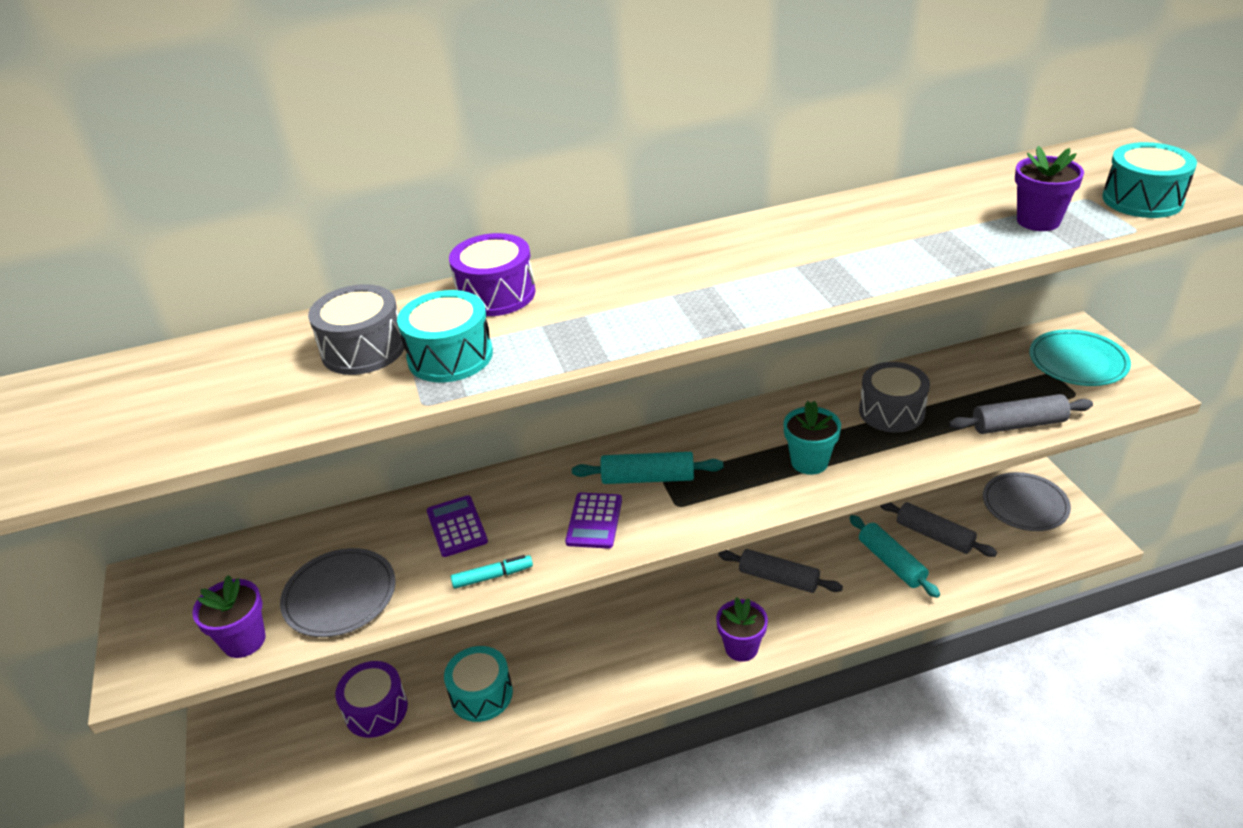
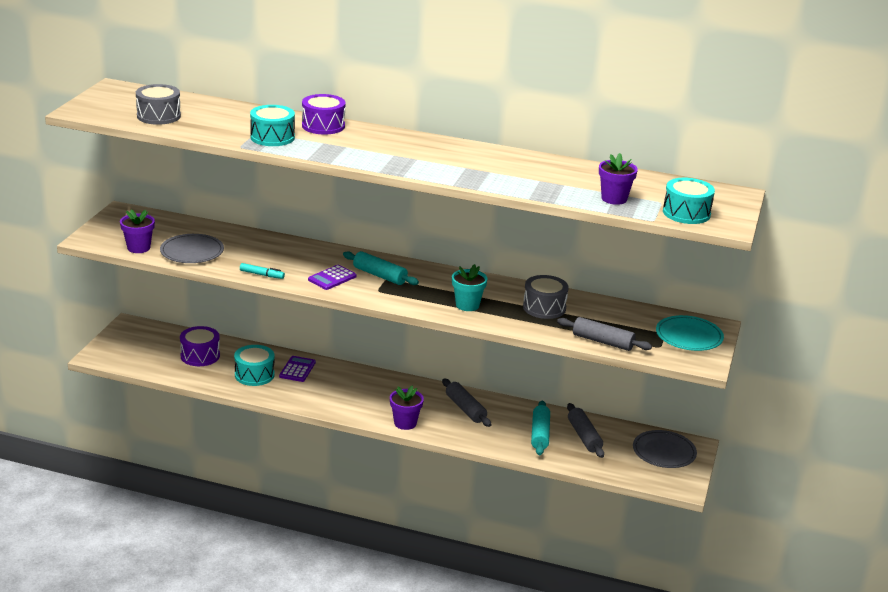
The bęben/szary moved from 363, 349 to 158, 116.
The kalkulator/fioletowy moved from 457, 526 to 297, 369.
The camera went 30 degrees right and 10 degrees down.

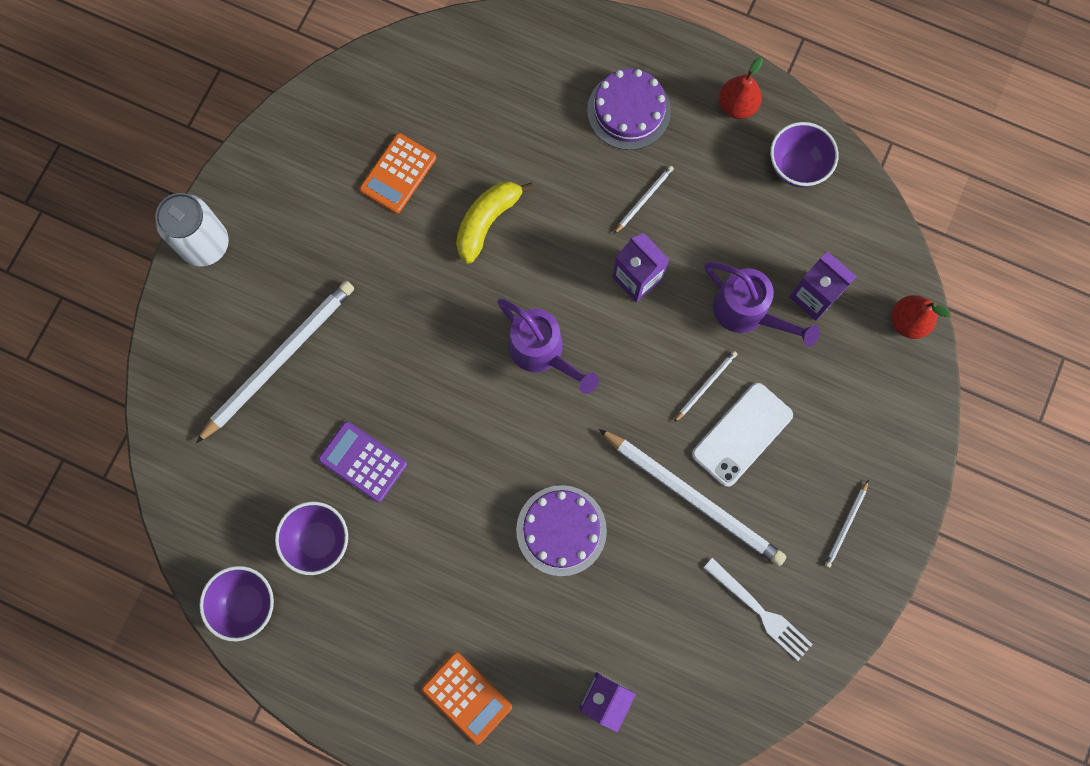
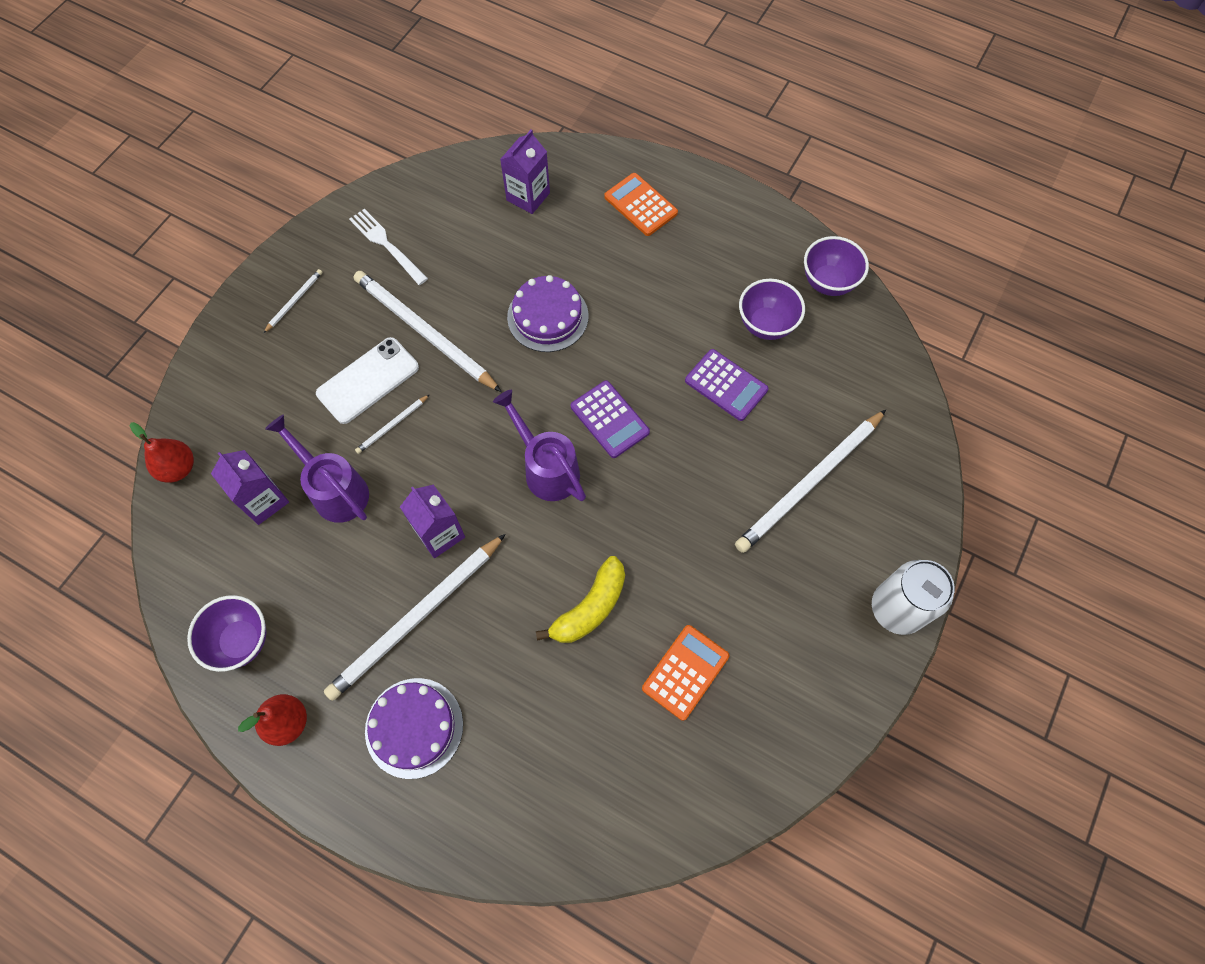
The ołówek/biały at 644, 199 changed to 2.29 times the size.
The kalkulator/fioletowy at 609, 419 appeared.
The camera went 175 degrees left and 10 degrees down.

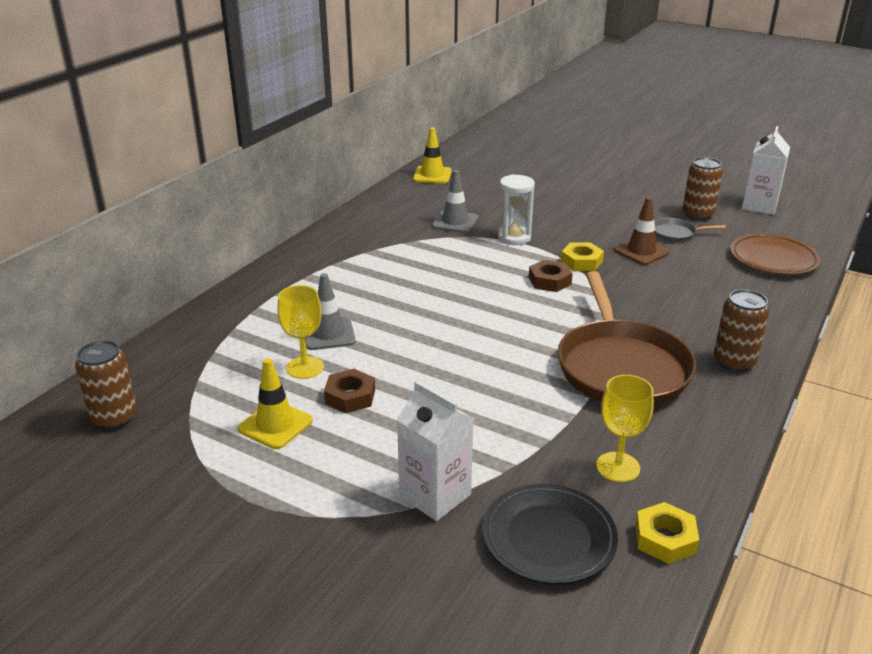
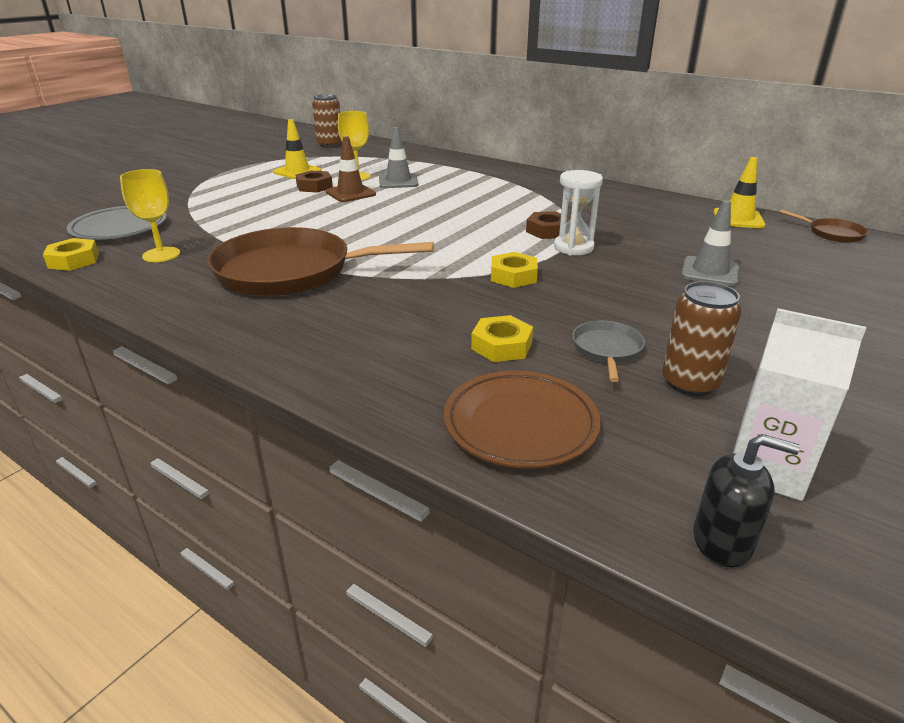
The pachołek/szary moved from 455, 222 to 710, 272.
The pachołek/brązowy moved from 641, 251 to 350, 193.
The nakrętka/brązowy moved from 549, 281 to 548, 231.
The puszka/brązowy at 734, 362 disappeared.
The karton mleka/biały at 435, 495 disappeared.
The talerz/czarny at 548, 538 became the talerz/szary at 119, 228.
The patelnia/brązowy at 832, 233 appeared.
The nakrętka/żółty at 501, 345 appeared.
The dozownik mydła/czarny at 722, 541 appeared.
The camera went 95 degrees right and 0 degrees up.

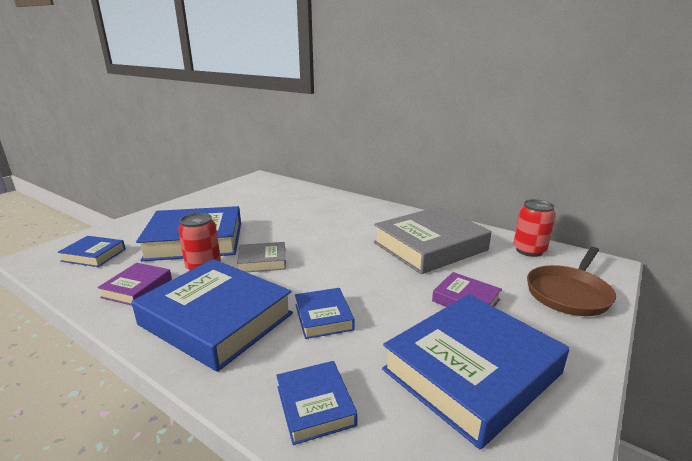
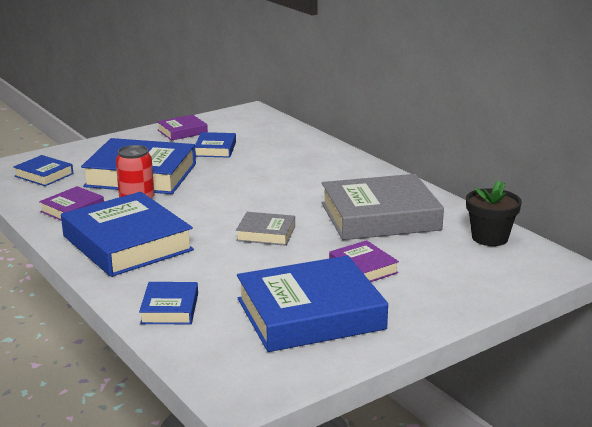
The puszka/czerwony at 529, 250 was replaced by the doniczka/czarny at 489, 238.
The książka/szary moved from 262, 261 to 266, 233.
The patelnia/brązowy at 568, 293 disappeared.
The książka/niebieski moved from 323, 317 to 215, 149.
The książka/fioletowy at 182, 131 appeared.
The camera went 20 degrees right and 0 degrees up.

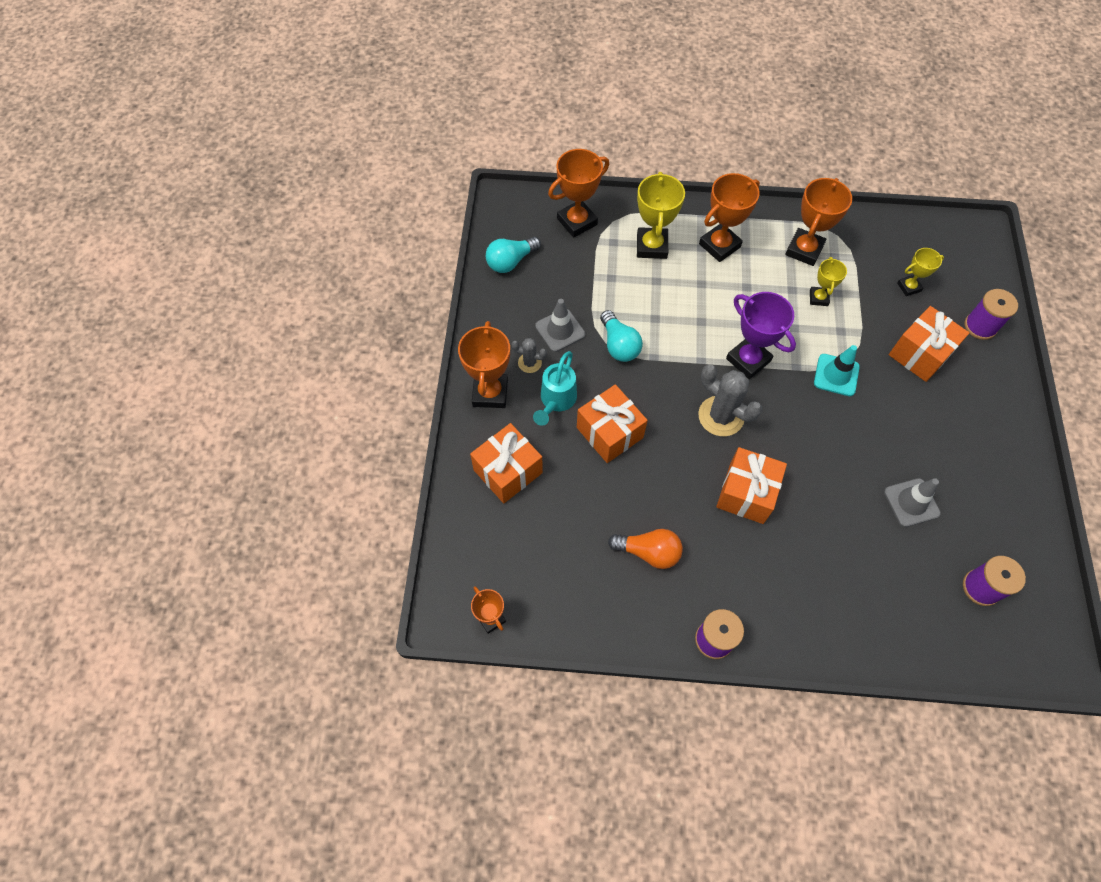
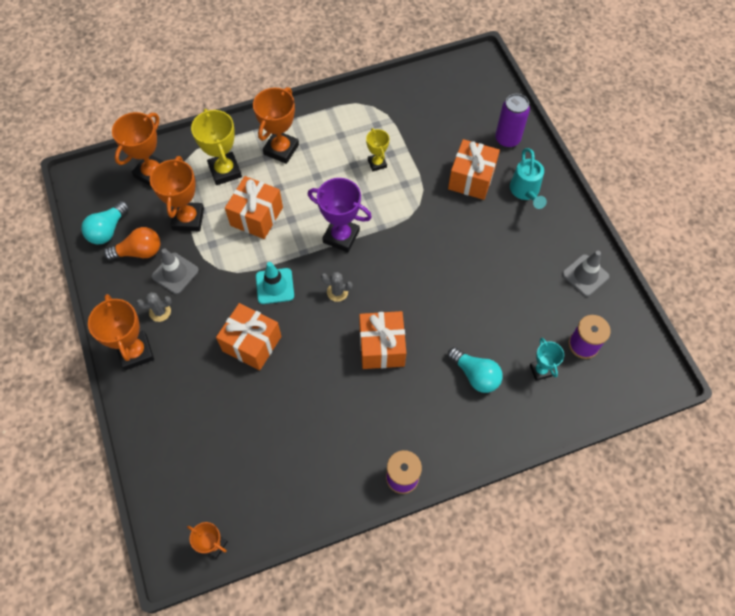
The puchar/pomarańczowy moved from 804, 250 to 188, 219.
The puchar/żółty at 909, 287 disappeared.
The szpulka/fioletowy at 980, 326 was replaced by the puszka/fioletowy at 507, 139.
The żarówka/turkusowy moved from 619, 345 to 475, 375.
The pachołek/turkusowy moved from 836, 375 to 275, 286.
The konewka/turkusowy moved from 556, 401 to 525, 192.
The kaktus/szary at 721, 416 changed to 0.53 times the size.
The prezent/pomarańczowy moved from 508, 471 to 256, 216.
The pachołek/szary moved from 911, 502 to 585, 275.
The żarówka/pomarańczowy moved from 649, 552 to 139, 252.
The puchar/turkusowy at 540, 370 appeared.
The camera went 25 degrees left and 0 degrees up.

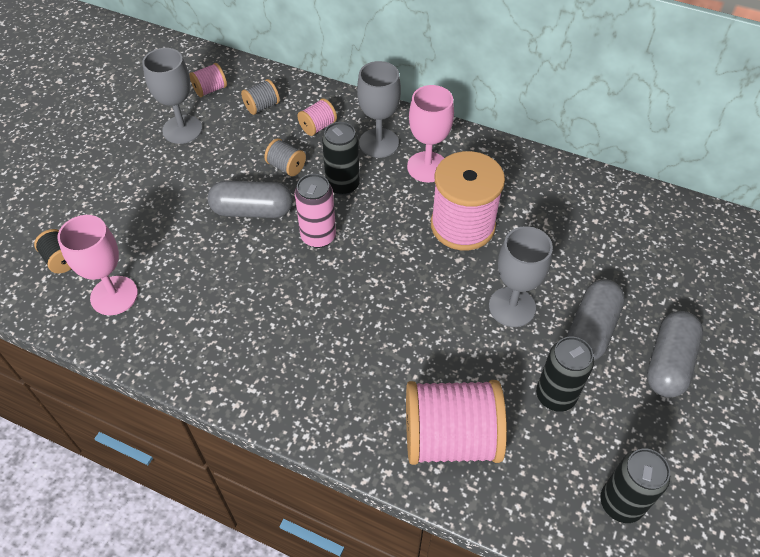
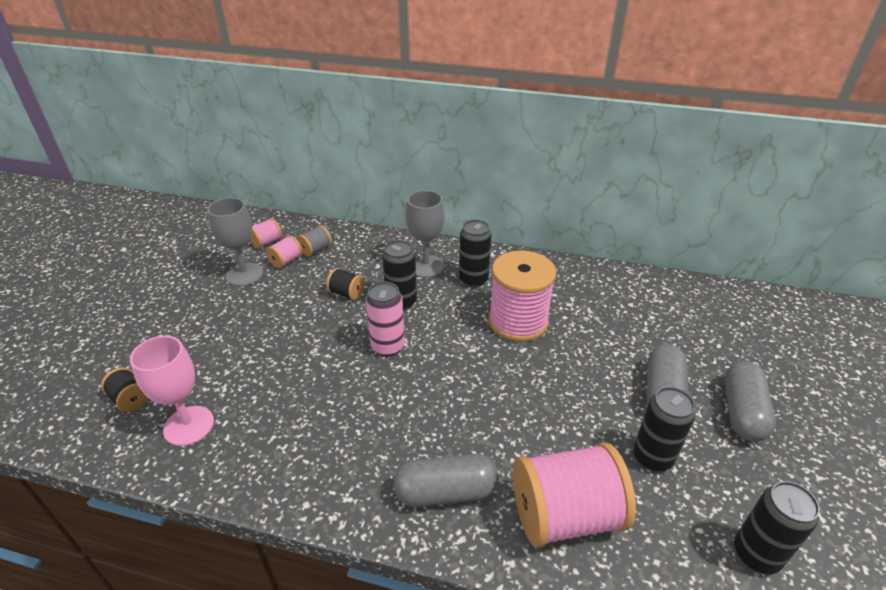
The kielich/różowy at 427, 167 was replaced by the puszka/czarny at 473, 280.
The szpulka/różowy moved from 318, 126 to 286, 261.
The szpulka/szary at 286, 167 became the szpulka/czarny at 346, 293.
The kapsułka/szary moved from 252, 210 to 446, 492.
The kielich/szary at 512, 307 disappeared.
The camera went 10 degrees left and 15 degrees down.

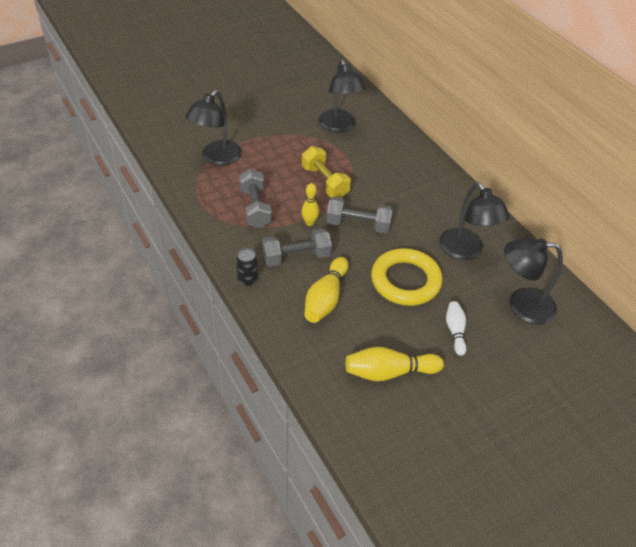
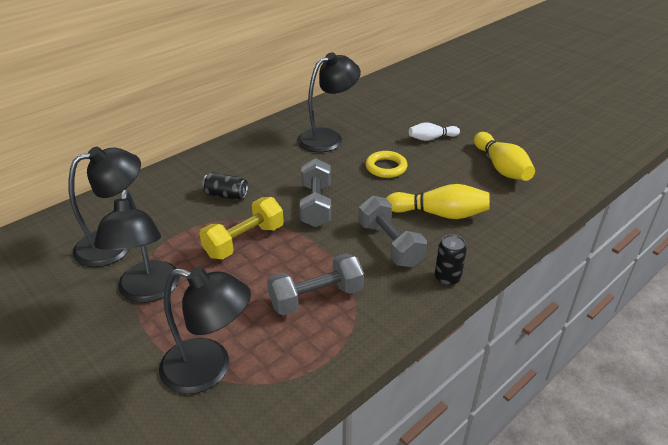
The kręgiel/żółty at 309, 223 disappeared.
The lampka/czarny moved from 521, 305 to 148, 291.
The pierścień/żółty at 405, 281 changed to 0.57 times the size.
The puszka/czarny at 226, 195 appeared.
The camera went 100 degrees left and 10 degrees down.

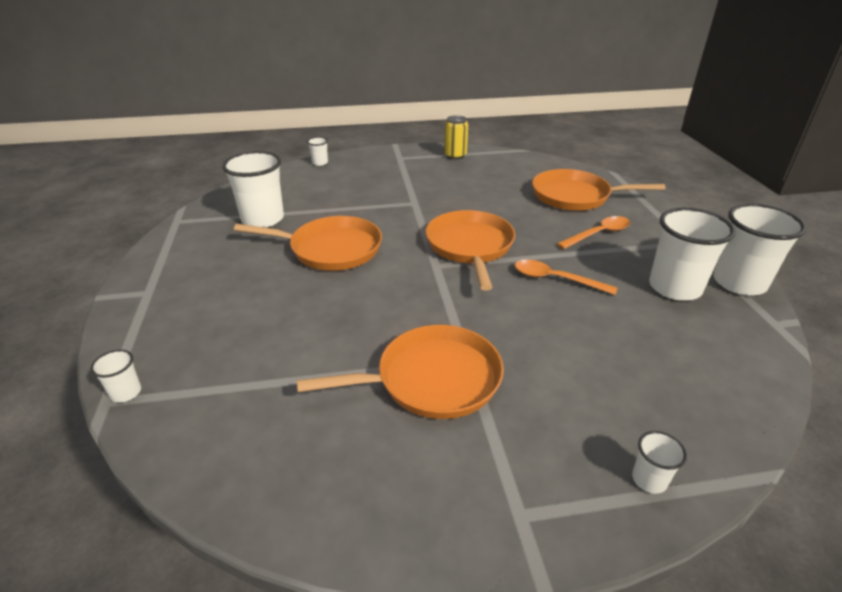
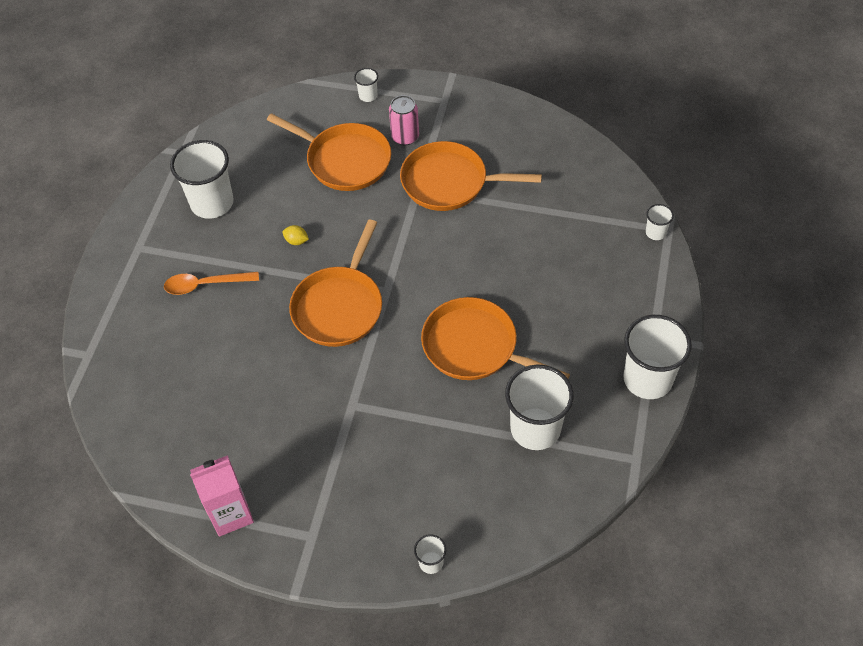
The puszka/żółty at 455, 155 was replaced by the karton mleka/różowy at 231, 514.
The patelnia/pomarańczowy moved from 574, 196 to 345, 160.
The szklanka/biały moved from 739, 283 to 647, 379.
The łyżka/pomarańczowy at 555, 279 was replaced by the cytryna/żółty at 296, 241.
The puszka/różowy at 405, 137 appeared.
The camera went 155 degrees left and 20 degrees up.

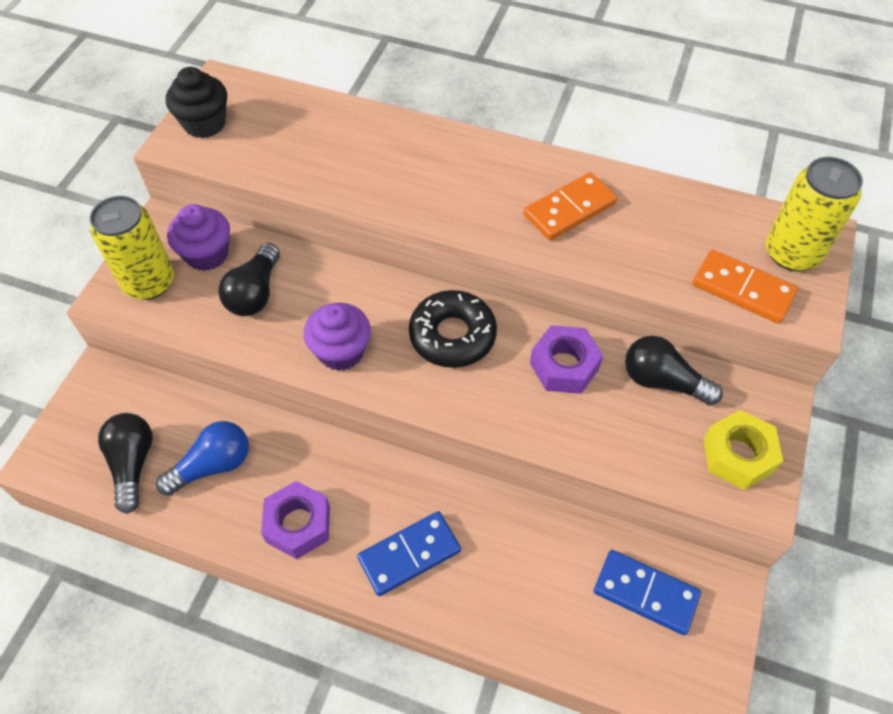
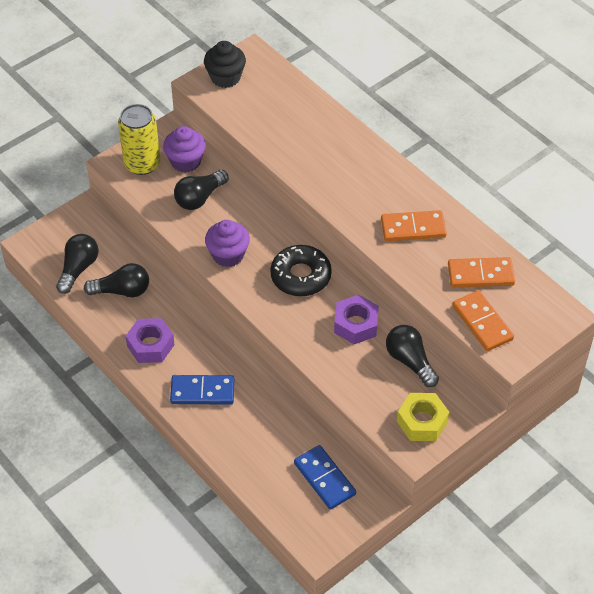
The puszka/żółty at 792, 253 disappeared.
The żarówka/niebieski at 213, 465 became the żarówka/czarny at 122, 291.
The kostka domina/pomarańczowy at 480, 275 appeared.
The camera went 30 degrees right and 5 degrees down.

